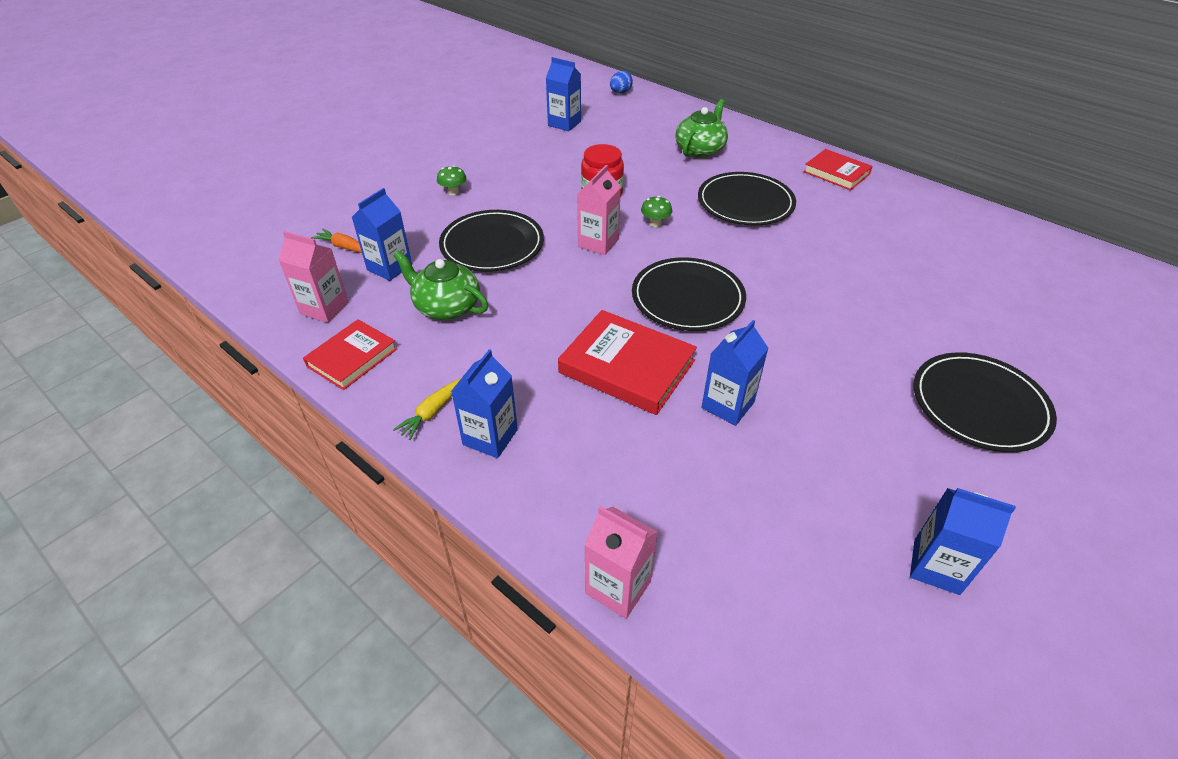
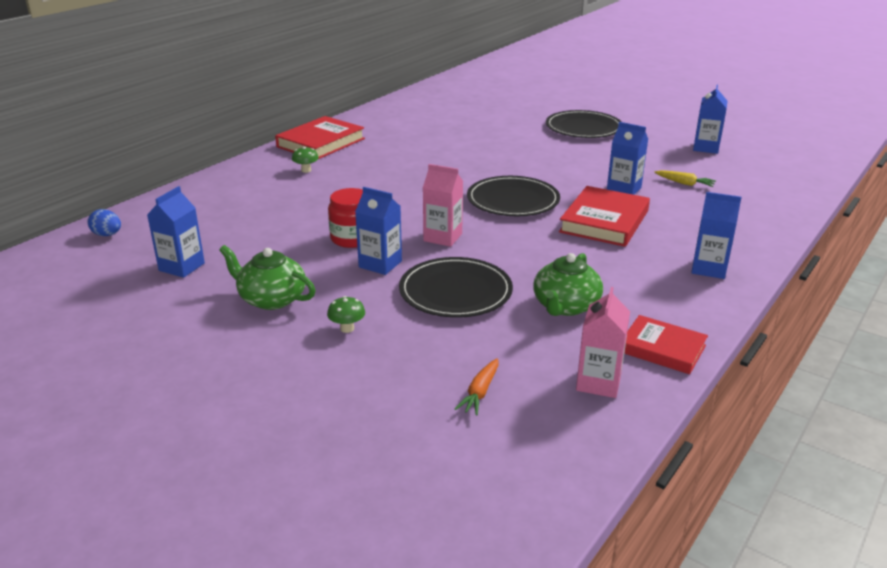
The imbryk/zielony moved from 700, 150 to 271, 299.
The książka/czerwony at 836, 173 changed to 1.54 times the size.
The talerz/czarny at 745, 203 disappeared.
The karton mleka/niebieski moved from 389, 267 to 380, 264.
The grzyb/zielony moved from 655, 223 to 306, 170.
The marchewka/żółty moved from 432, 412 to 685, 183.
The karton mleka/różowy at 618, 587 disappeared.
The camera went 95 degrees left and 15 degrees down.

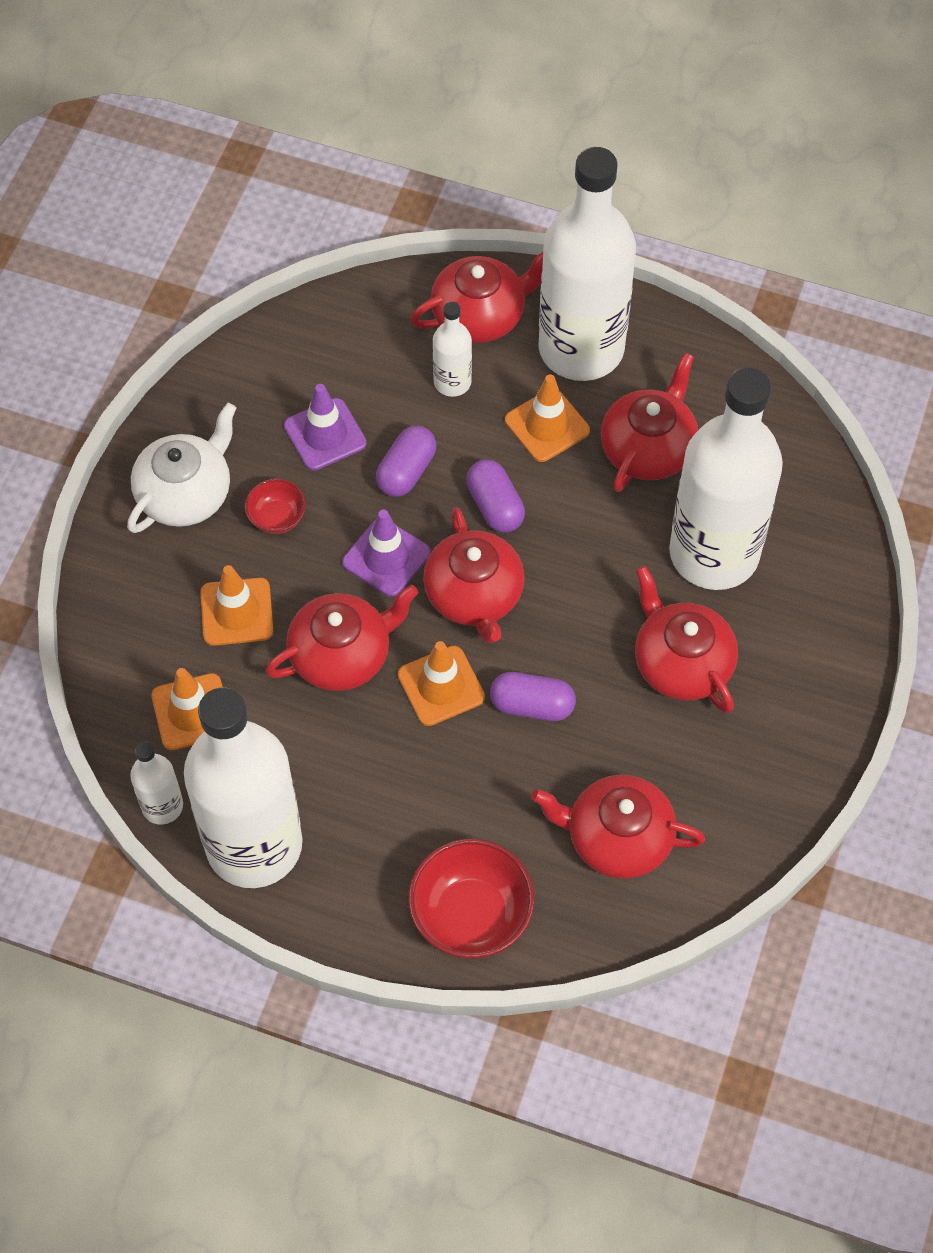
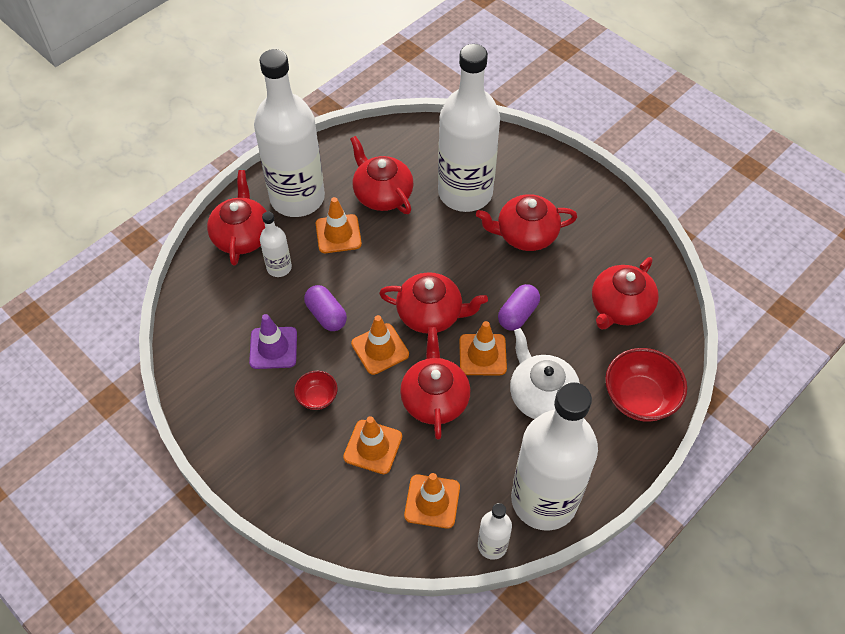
The imbryk/biały moved from 186, 493 to 541, 395.
The kapsułka/fioletowy at 495, 506 disappeared.
The pachołek/fioletowy at 386, 557 became the pachołek/pomarańczowy at 380, 349.
The camera went 65 degrees left and 5 degrees down.

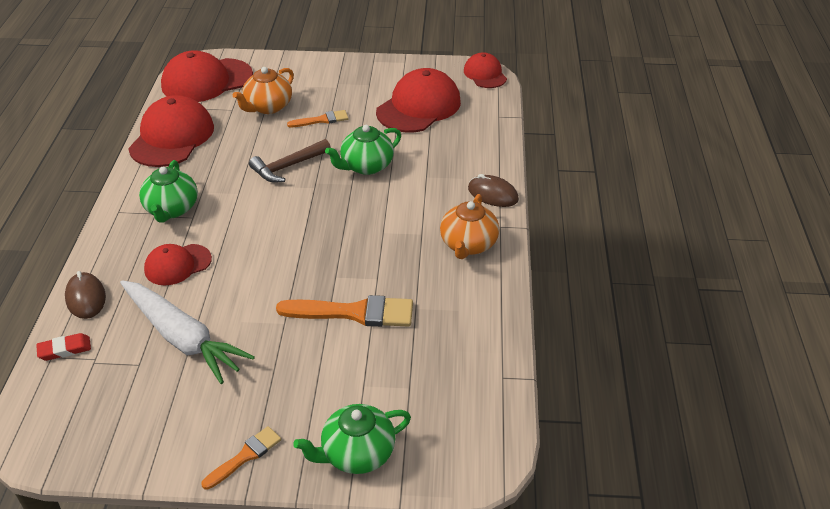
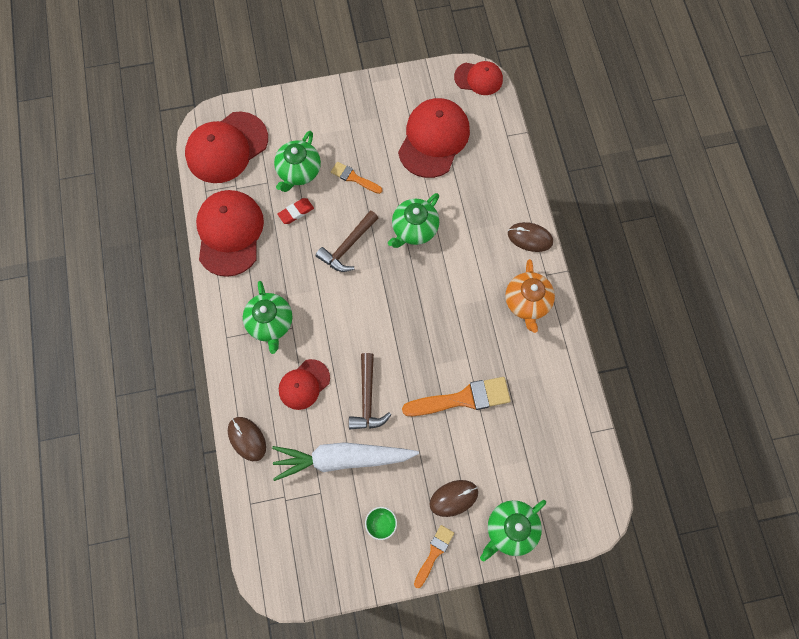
The czapka/czerwony at 485, 74 turned 135 degrees clockwise.
The imbryk/pomarańczowy at 268, 107 became the imbryk/zielony at 299, 171.
The pędzel/pomarańczowy at 321, 120 turned 120 degrees counterclockwise.
The marchewka/biały at 182, 338 turned 150 degrees clockwise.
The gumka do mazania/czerwony moved from 64, 349 to 296, 212.
The młotek/brązowy at 367, 399 appeared.
The myszka/brązowy at 453, 498 appeared.
The miska/zielony at 381, 523 appeared.
The camera went 15 degrees left and 30 degrees up.

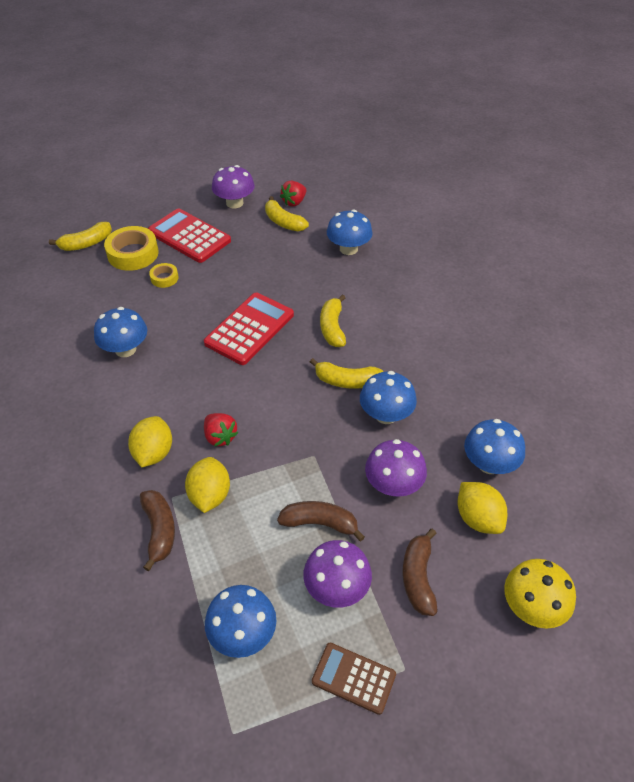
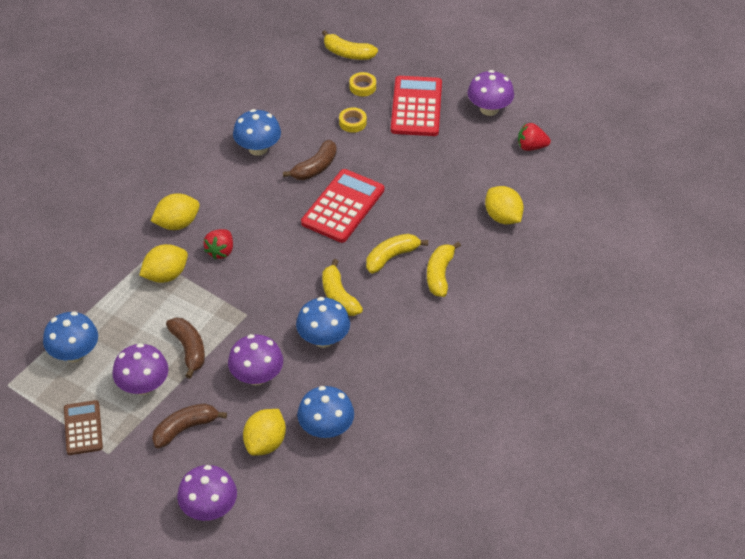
The banan/żółty moved from 283, 222 to 439, 274.
The grzyb/niebieski at 348, 249 was replaced by the cytryna/żółty at 502, 217.
The taśma klejąca/żółty at 133, 254 changed to 0.53 times the size.
The kalkulator/czerwony at 249, 329 turned 60 degrees counterclockwise.
The banan/brązowy moved from 159, 530 to 315, 167.
The grzyb/żółty at 532, 607 became the grzyb/fioletowy at 209, 508.
The camera went 55 degrees right and 0 degrees up.

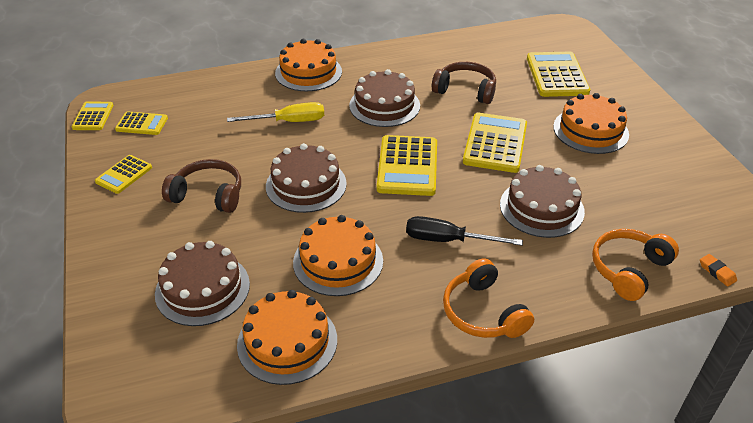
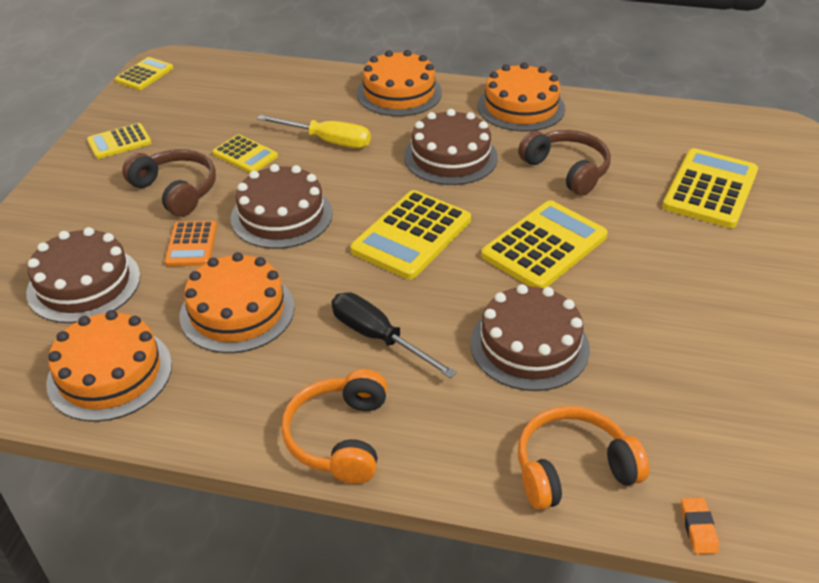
The tort/pomarańczowy moved from 590, 130 to 521, 107.
The kalkulator/żółty moved from 142, 124 to 245, 155.
The kalkulator/pomarańczowy at 191, 244 appeared.
The camera went 30 degrees right and 0 degrees up.

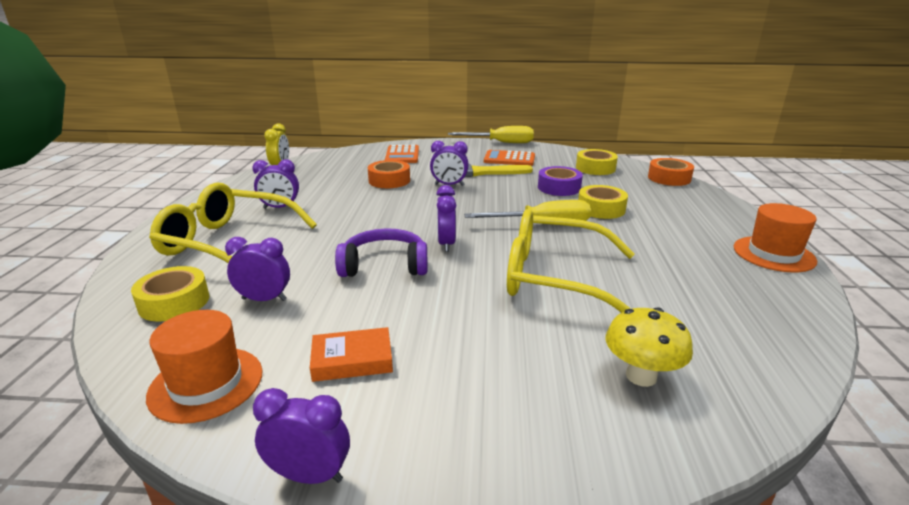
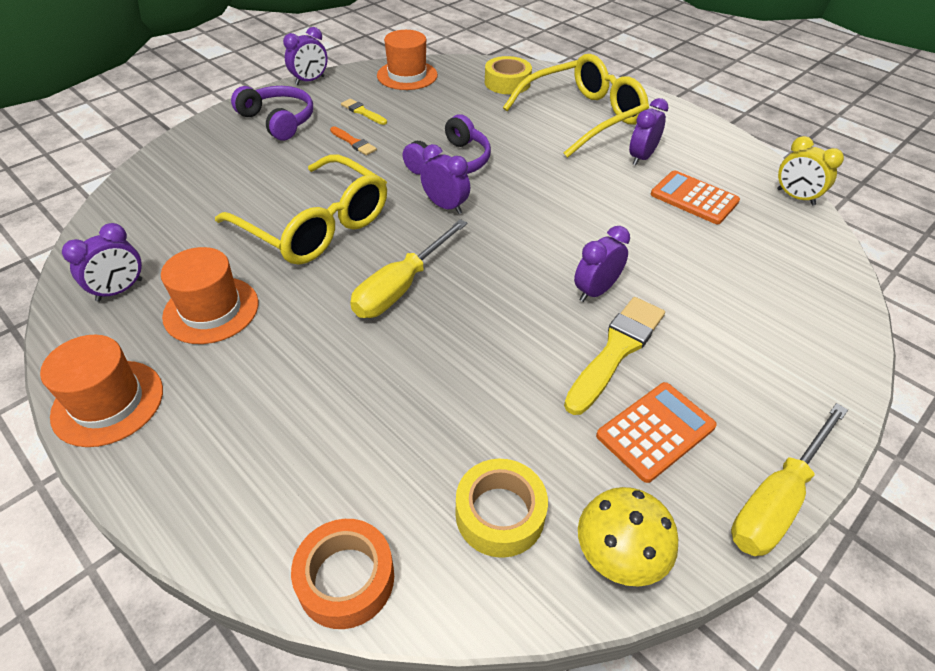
The kalkulator/pomarańczowy moved from 402, 155 to 694, 198.
The taśma klejąca/pomarańczowy at 389, 180 disappeared.
The taśma klejąca/fioletowy at 559, 187 disappeared.
The taśma klejąca/żółty at 601, 209 disappeared.
The okulary/żółty at 555, 277 turned 75 degrees clockwise.
The budzik/fioletowy moved from 264, 299 to 120, 290.
The grzyb/żółty moved from 641, 376 to 617, 557.
The książka/pomarańczowy at 352, 360 was replaced by the pędzel/żółty at 362, 112.
The słuchawki/fioletowy at 279, 120 appeared.
The pędzel/pomarańczowy at 354, 142 appeared.
The kapelusz/pomarańczowy at 211, 310 appeared.
The camera went 130 degrees right and 20 degrees up.

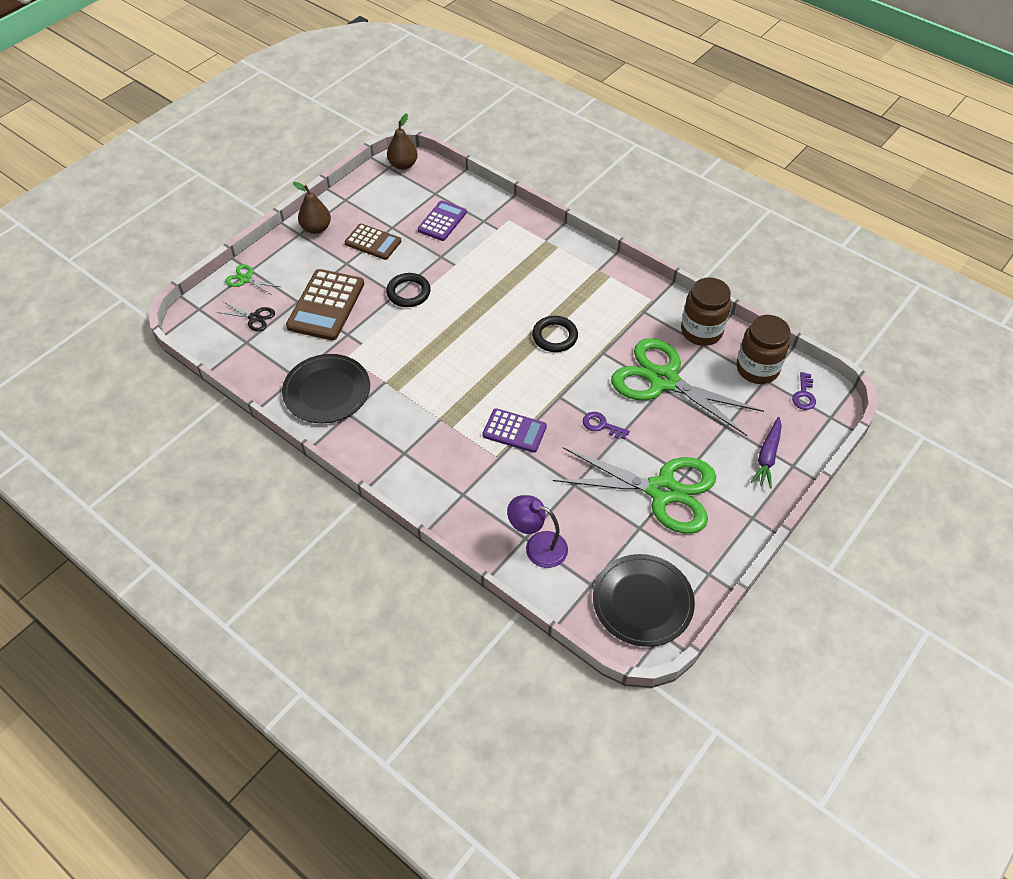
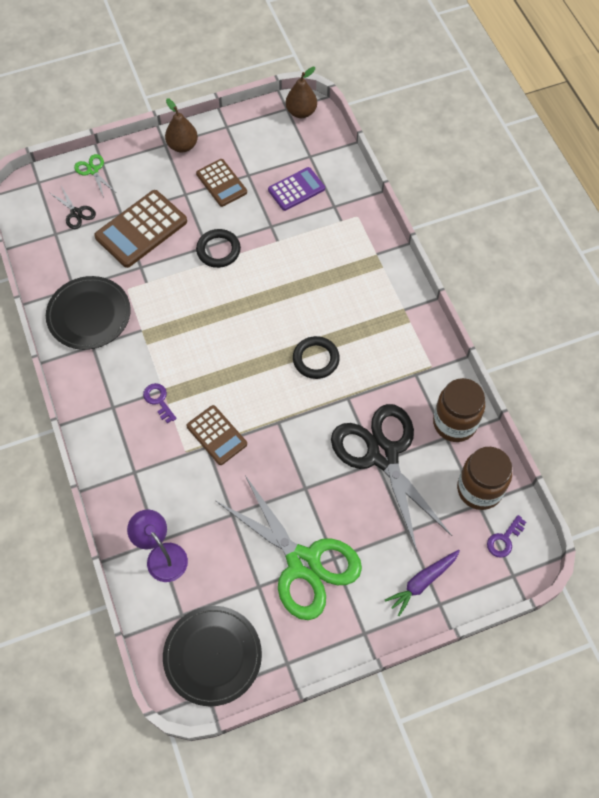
The nożyczki/zielony at 663, 380 became the nożyczki/czarny at 383, 454.
The kalkulator/fioletowy at 514, 431 became the kalkulator/brązowy at 216, 435.
The klucz/fioletowy moved from 601, 425 to 158, 400.
The camera went 30 degrees right and 10 degrees up.

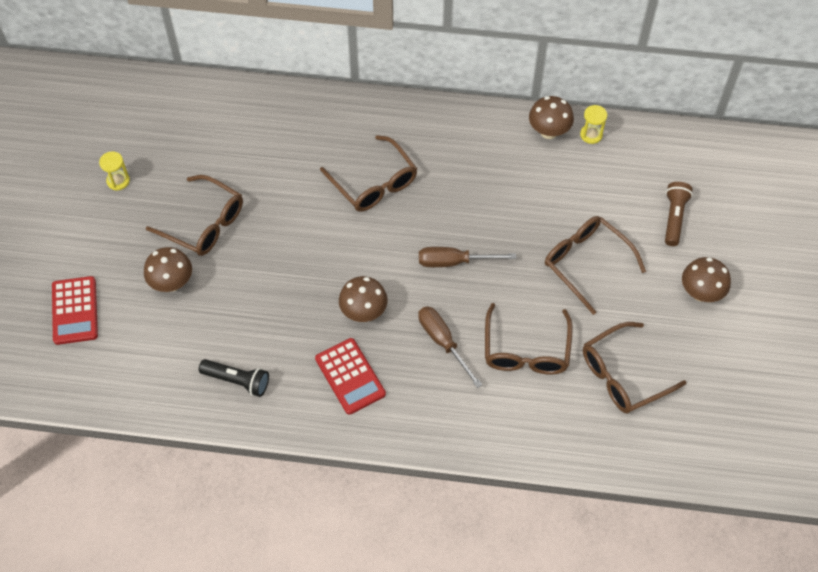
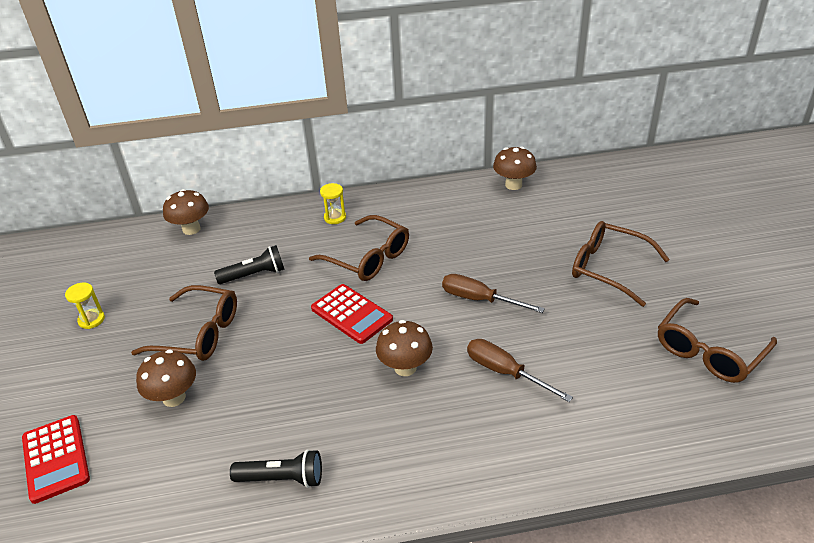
The klepsydra/żółty moved from 591, 135 to 335, 217.
The latarka/brązowy at 674, 218 disappeared.
The śrubokręt/brązowy at 454, 262 turned 45 degrees clockwise.
The grzyb/brązowy moved from 700, 293 to 191, 229.
The okulary/brązowy at 526, 350 disappeared.
The kalkulator/czerwony moved from 350, 376 to 351, 314.
The latarka/czarny at 254, 275 appeared.
The camera went 15 degrees left and 20 degrees down.

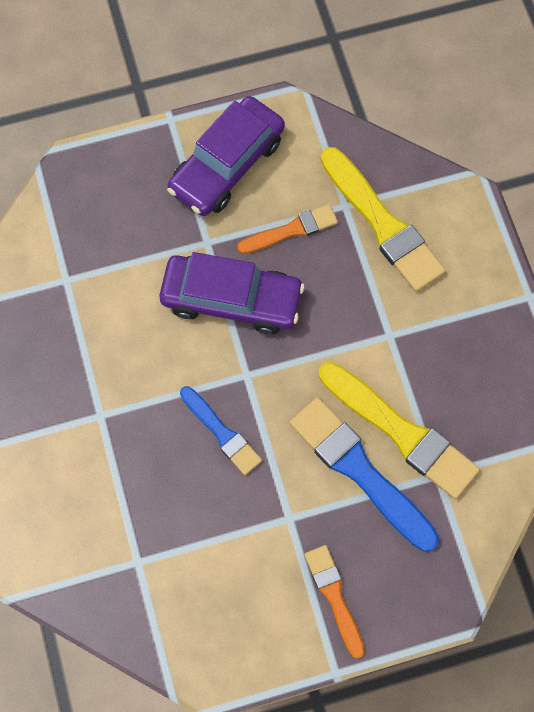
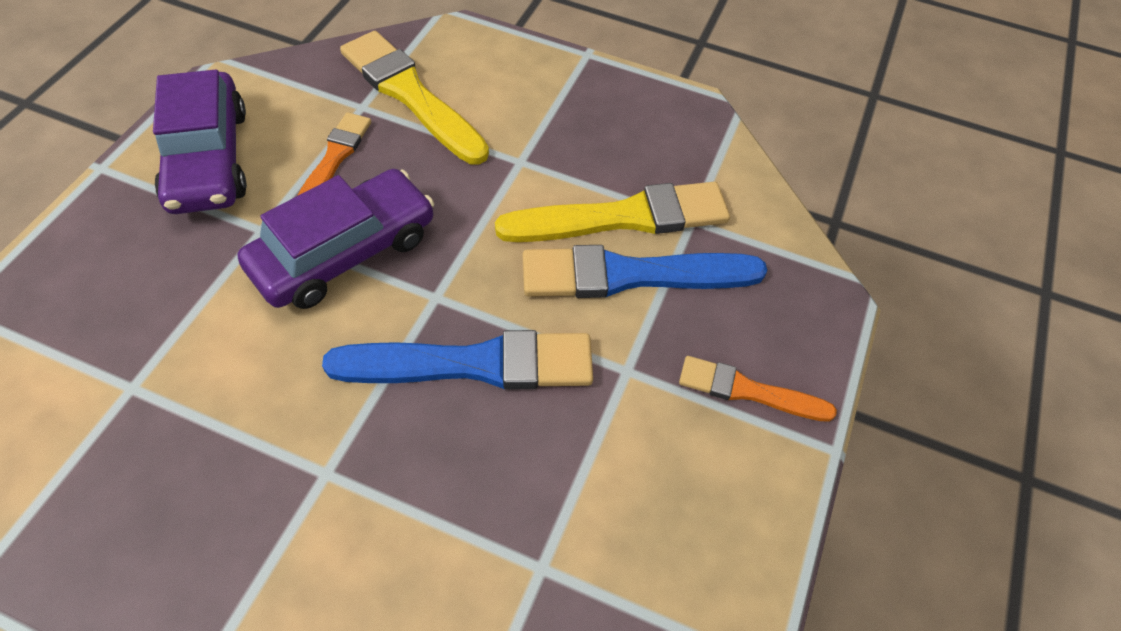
The pędzel/żółty at 382, 224 turned 135 degrees counterclockwise.
The pędzel/niebieski at 221, 432 changed to 1.71 times the size.
The camera went 55 degrees left and 15 degrees down.

